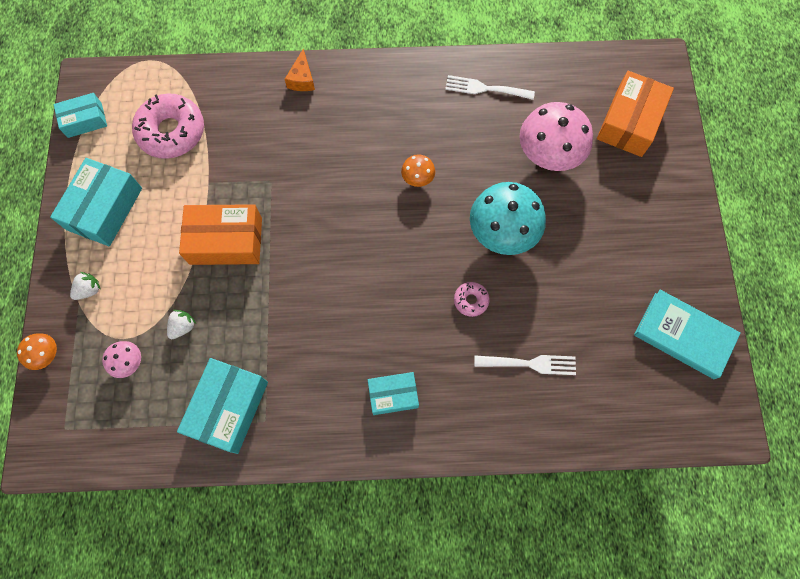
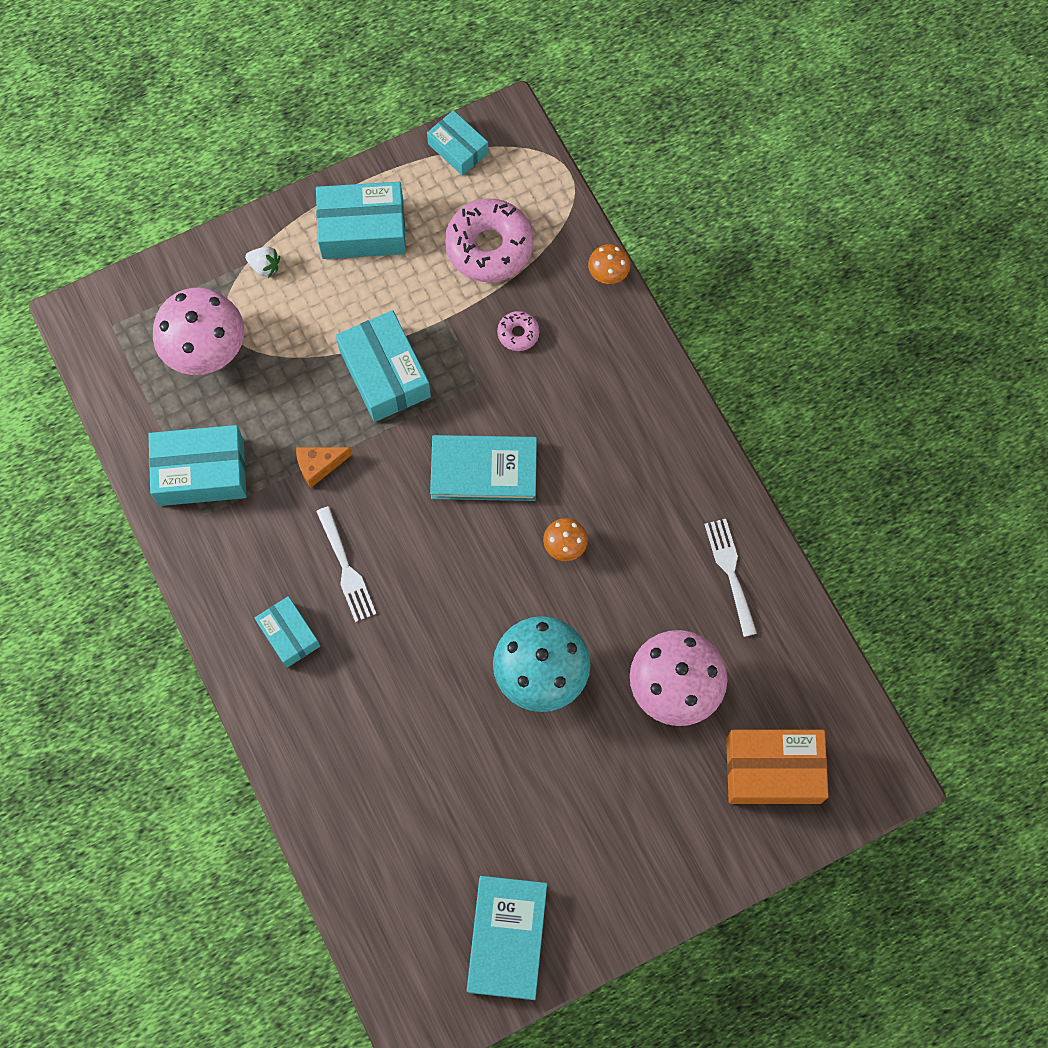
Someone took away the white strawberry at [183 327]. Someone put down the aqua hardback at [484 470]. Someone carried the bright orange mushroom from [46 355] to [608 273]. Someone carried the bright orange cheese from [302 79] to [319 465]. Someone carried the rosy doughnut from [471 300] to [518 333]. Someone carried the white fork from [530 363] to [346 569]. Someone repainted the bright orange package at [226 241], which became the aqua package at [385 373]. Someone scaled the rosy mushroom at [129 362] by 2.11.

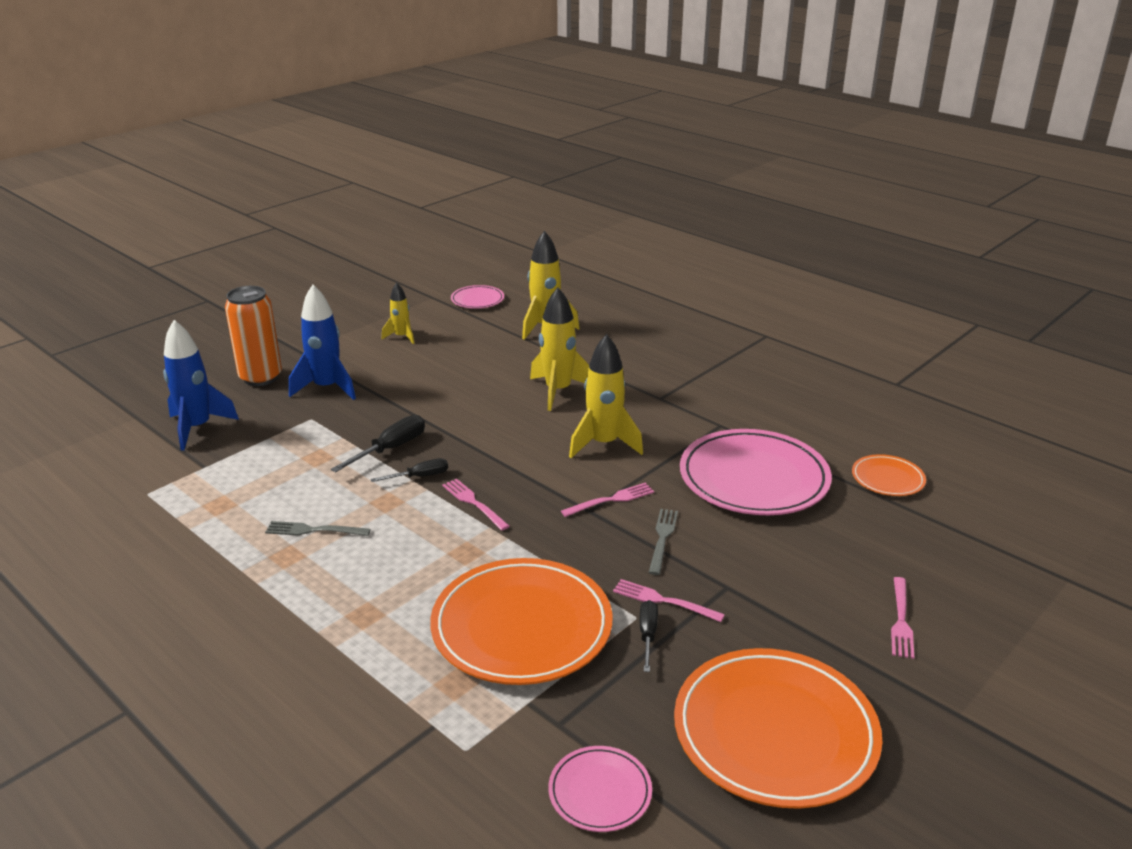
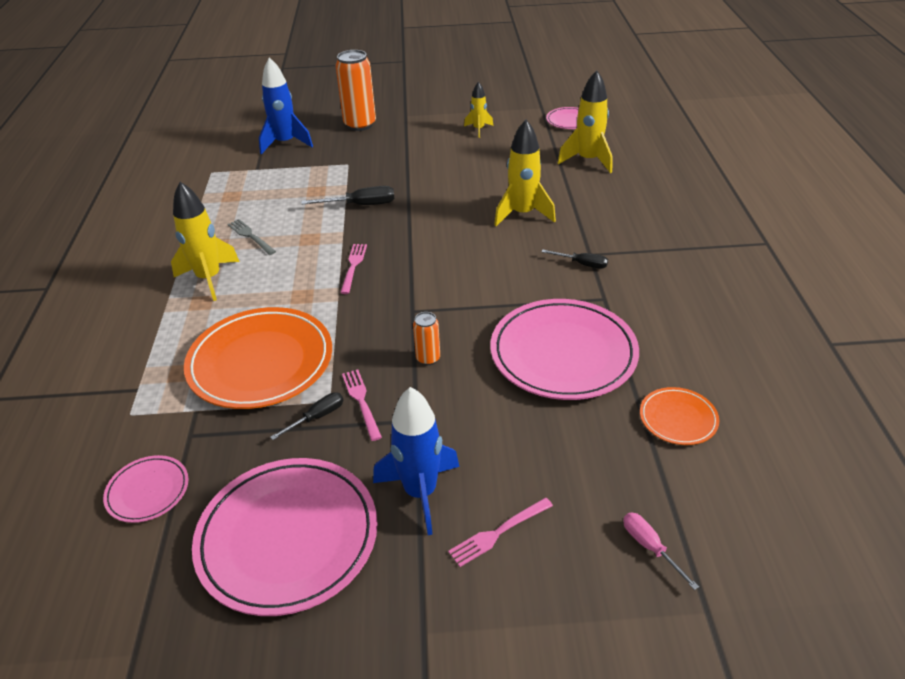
Someone took away the rosy fork at [611 500]. Someone put down the rosy screwdriver at [650 547]. Someone carried the blue toy rocket from [327 388] to [420 492]. Someone carried the ebony screwdriver from [419 476] to [582 264]. Someone carried the yellow toy rocket from [603 444] to [209 279]. Someone swapped the gray fork at [662 538] for the bright orange tin at [428 358]. Someone repainted the bright orange dinner plate at [775 732], which became the rosy dinner plate at [288 538].

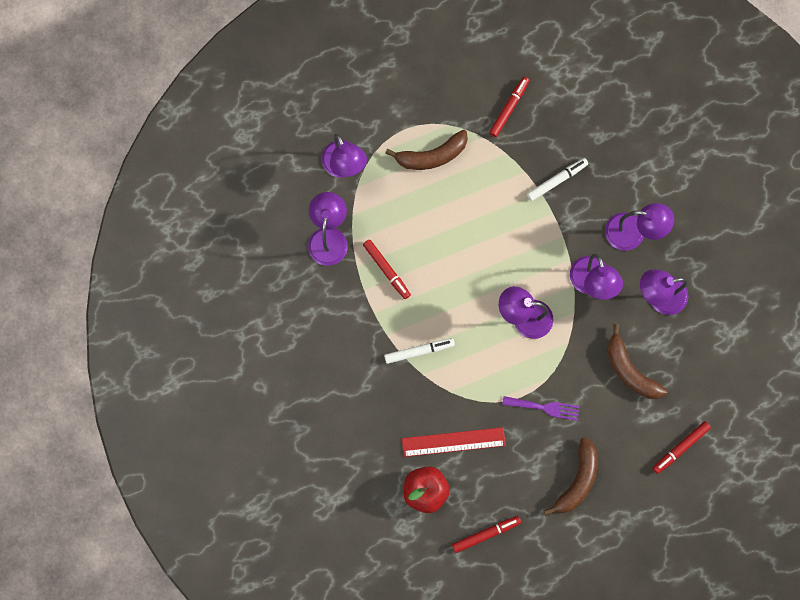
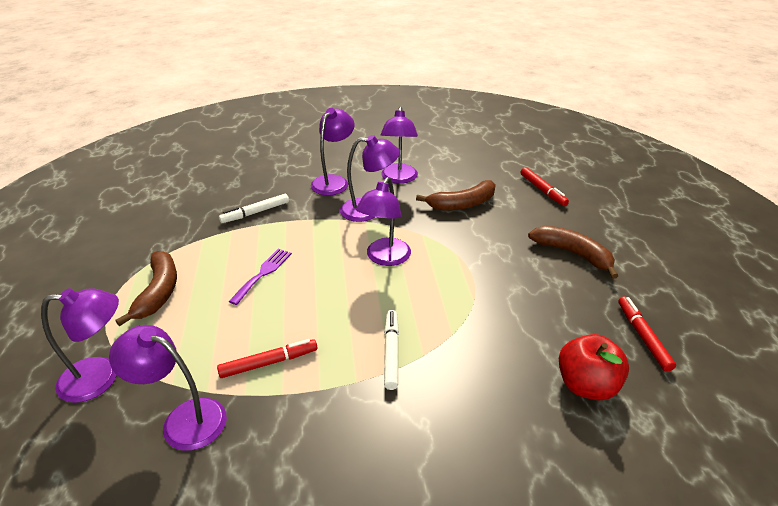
Someone took away the scarlet ruler at [453 441]. Someone took away the scarlet marker pen at [509 108]. Someone carried the purple fork from [544 407] to [263 273]. Someone rotated the white marker pen at [557 180] by 105 degrees counterclockwise.

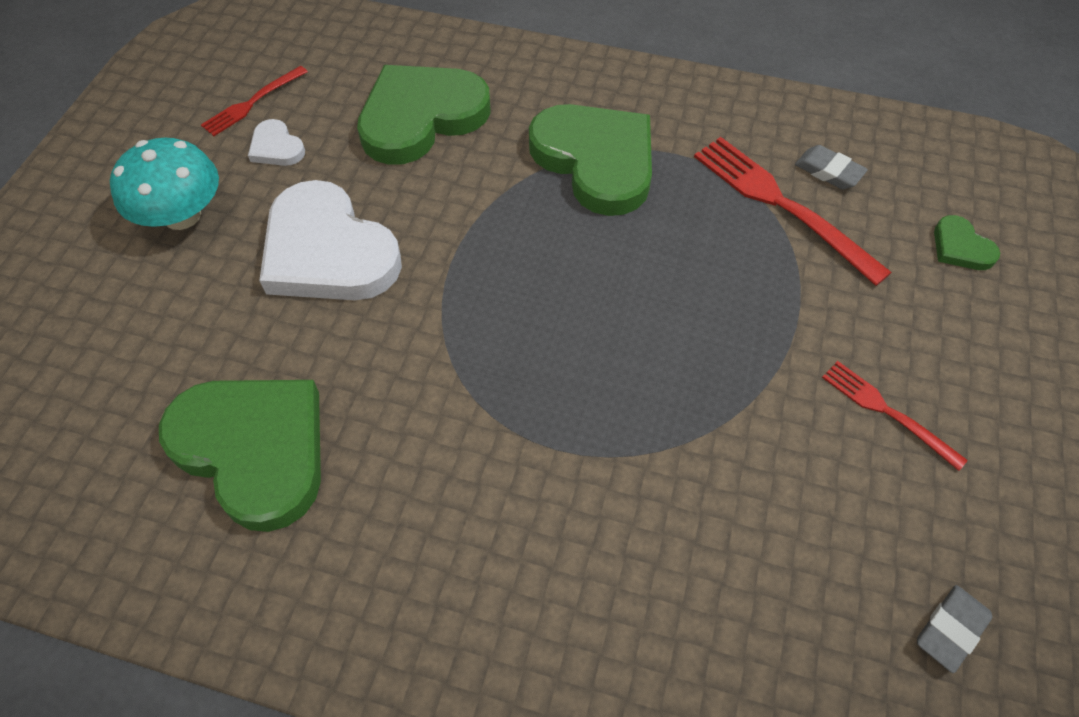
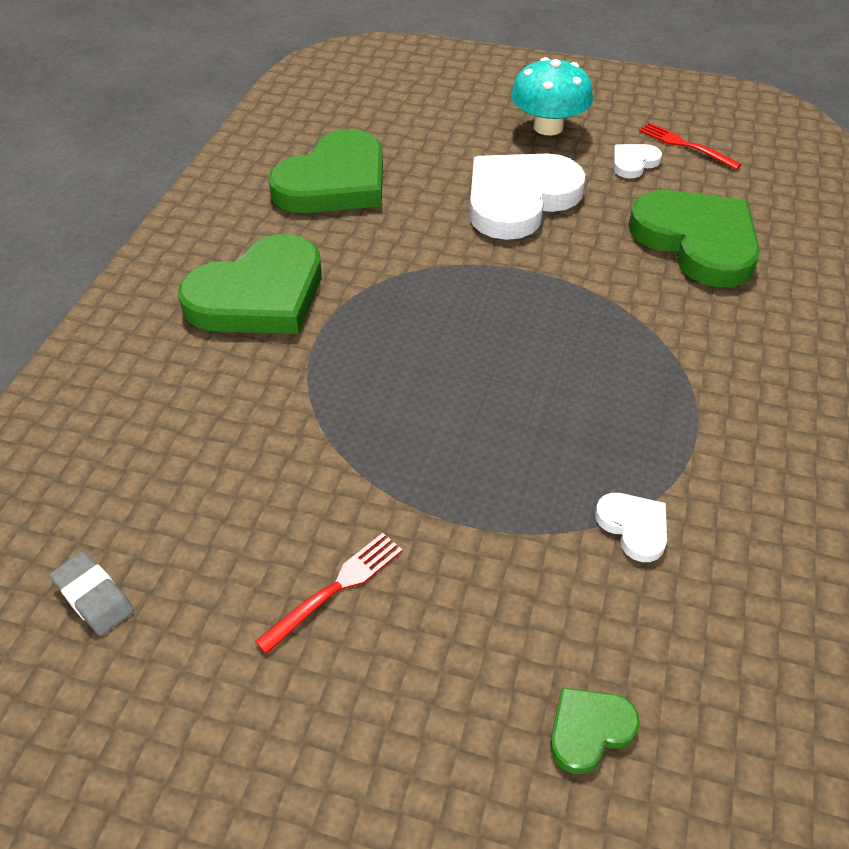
Someone took away the gray pencil eraser at [828 171]. Someone carried the leaf-green heart shape from [596 161] to [259 295]. Someone swapped the scarlet fork at [779 204] for the white heart shape at [634 527].

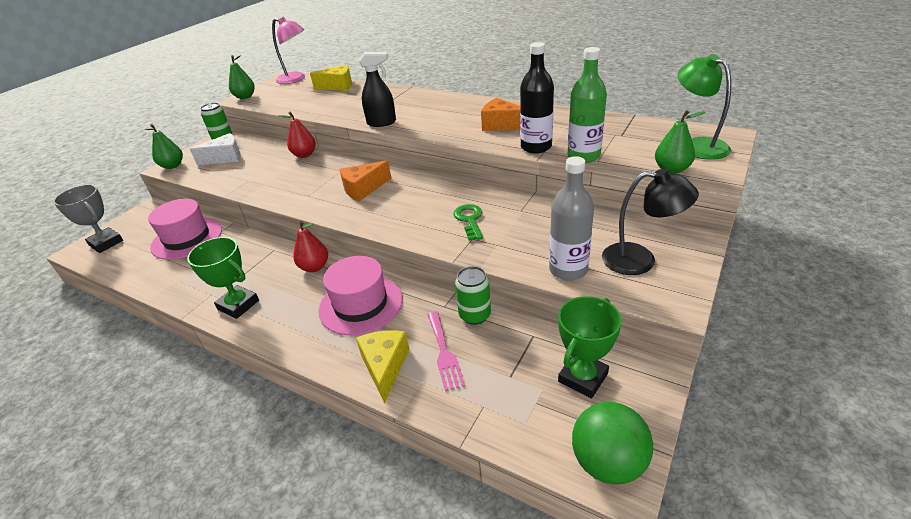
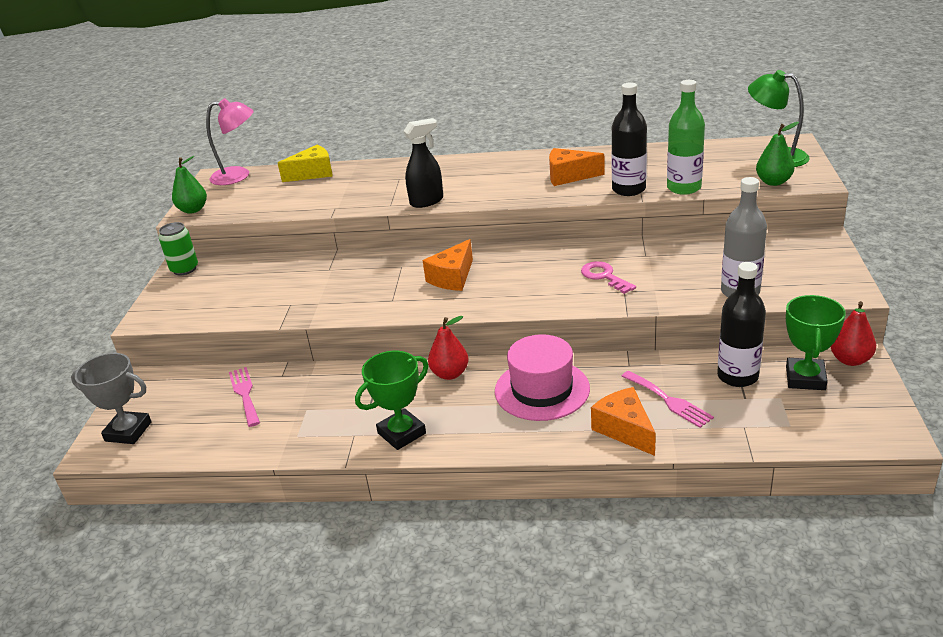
Someone took away the leaf-green pear fruit at [172 166]. Someone took away the white cheese at [225 158]. Someone took away the leaf-green tin at [475 315]. Someone took away the leaf-green play ball at [608 462]. Someone took away the ebony reading lamp at [640 260]. Someone put down the ebony flask at [737 376]. Someone carried the scarlet pear fruit from [304 155] to [850 360]. Someone swapped the rosy hat at [187 238] for the rosy fork at [245 394]. Someone repainted the yellow cheese at [385 367], which became the bright orange cheese at [624 430]. Someone repainted the leaf-green latchkey at [469 220], which became the rosy latchkey at [604 276]. Someone rotated the leaf-green prize cup at [238 305] by 45 degrees counterclockwise.

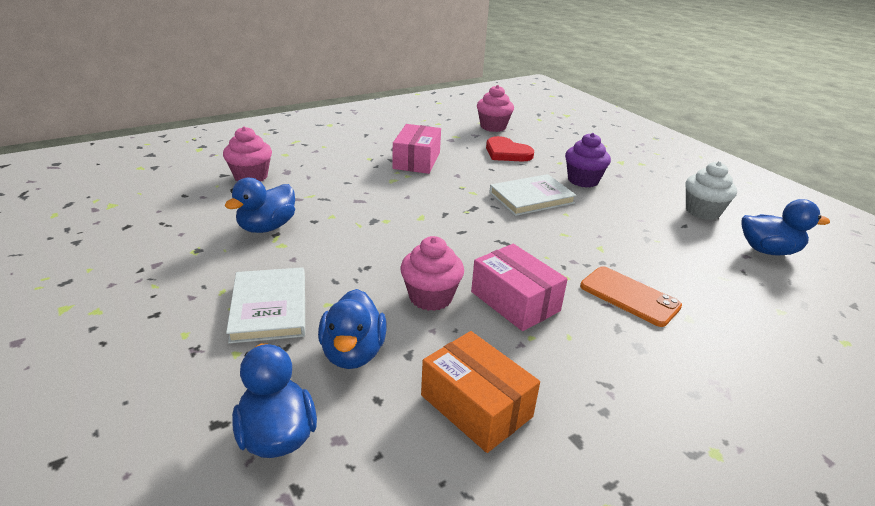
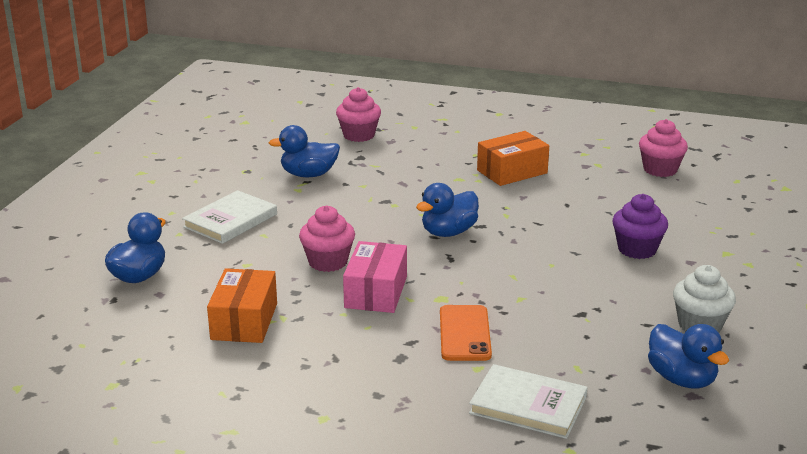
Someone took away the scarlet heart shape at [507 152]. Someone carried the blue duck from [353 353] to [448 232]. Someone carried the white hardback from [531 198] to [528 405]. Someone repainted the rosy package at [416 161], which became the bright orange package at [512 172].

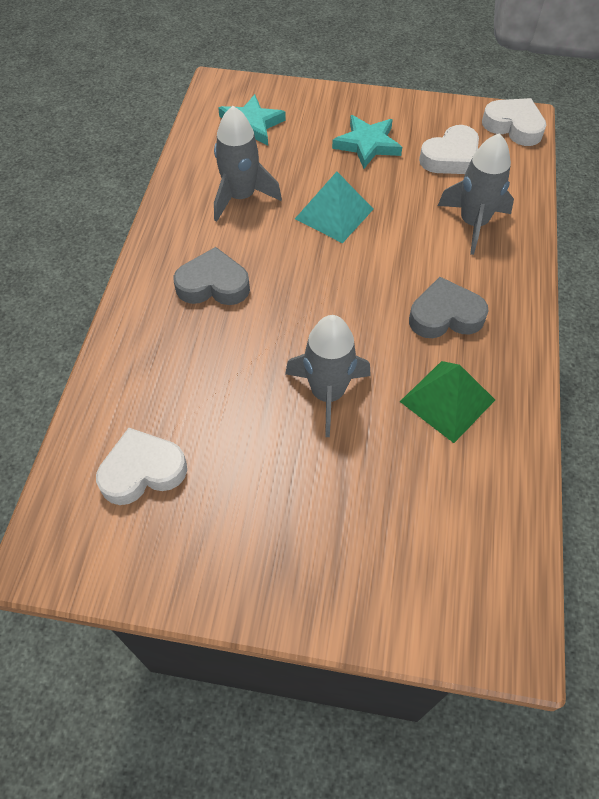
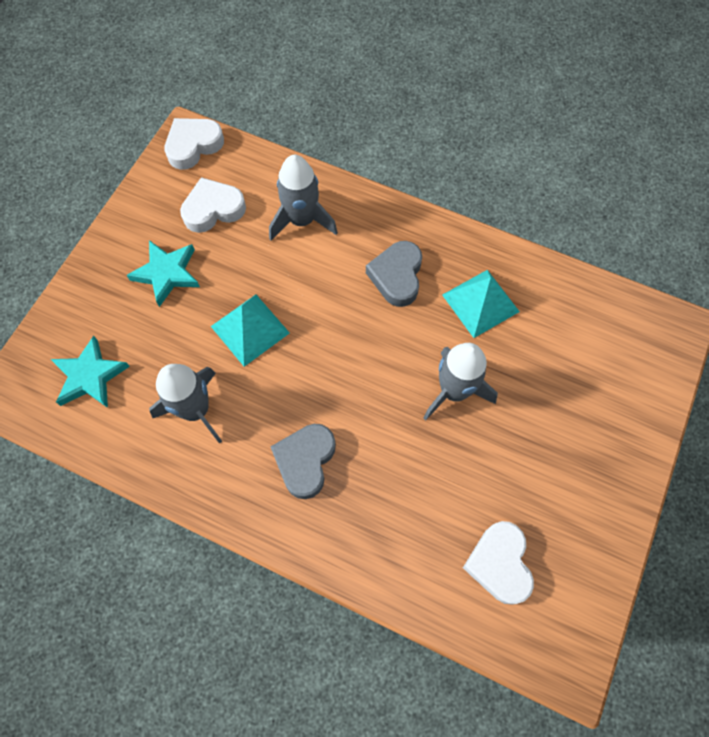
Someone repainted the leaf-green solid pyramid at [447 400], which became the aqua solid pyramid at [480 303]. Someone rotated the white heart shape at [451 157] by 90 degrees counterclockwise.

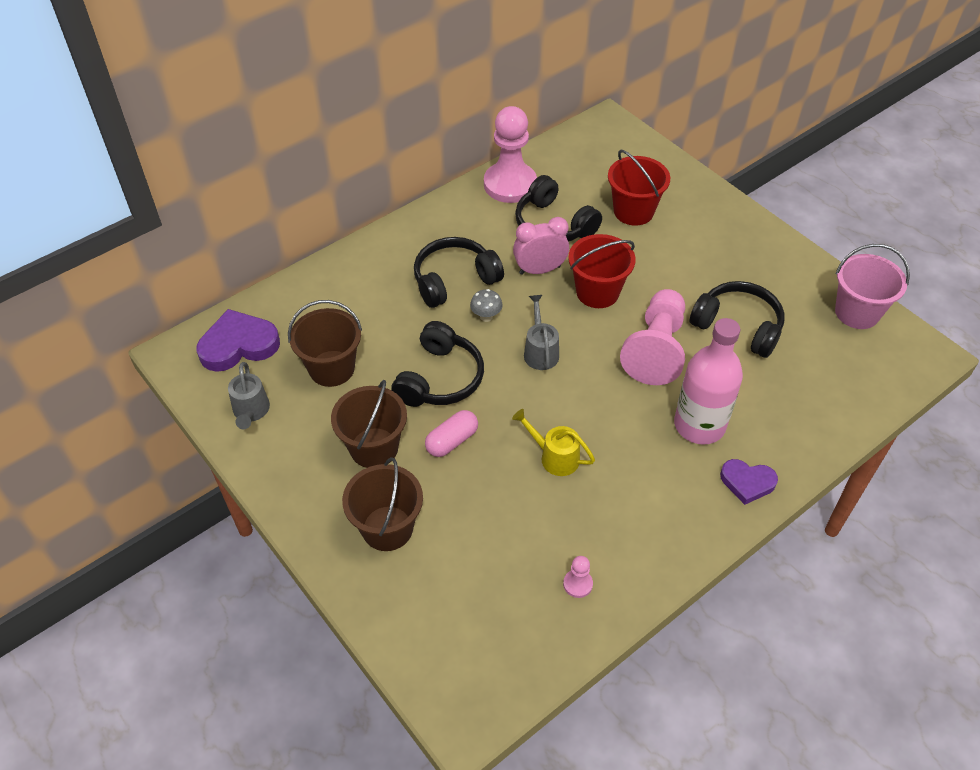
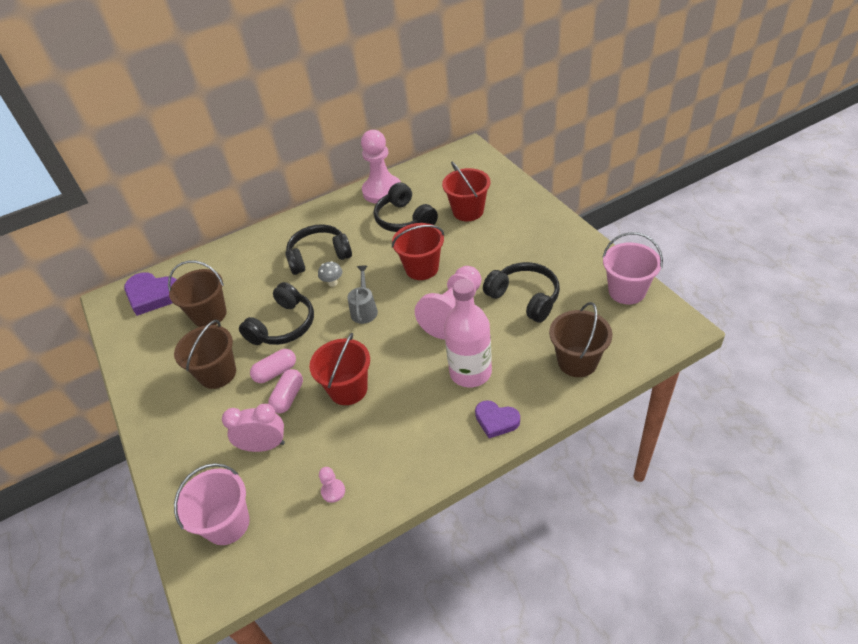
Someone took away the gray watering pot at [251 412]. Someone put down the rosy bucket at [227 523]. Someone put down the rosy pill shape at [288 397]. Someone carried the brown bucket from [387 528] to [577 361]. Someone carried the rosy alarm clock from [540 270] to [264 446]. Someone swapped the yellow watering pot at [554 456] for the scarlet bucket at [348 389]. Someone rotated the purple heart shape at [238 345] by 150 degrees counterclockwise.

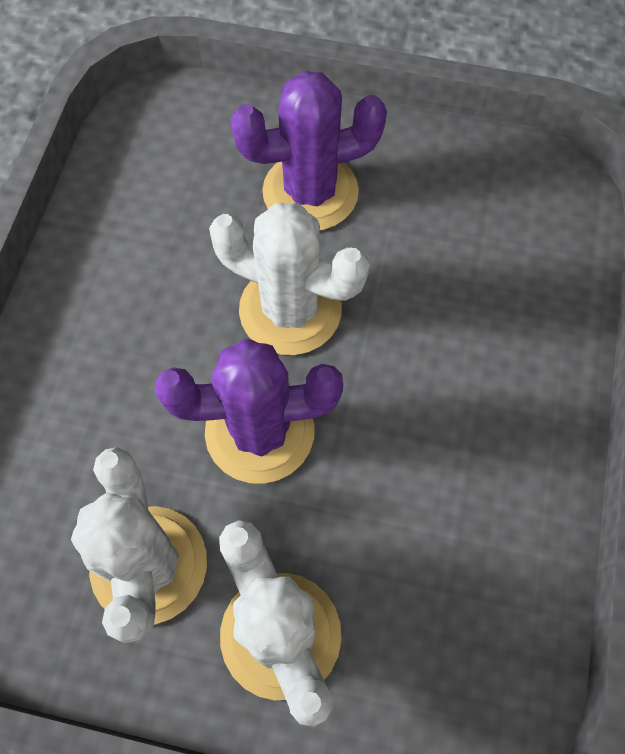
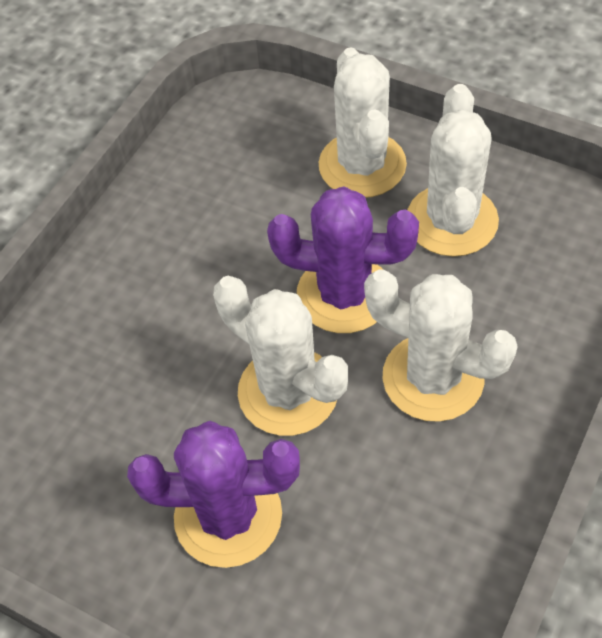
Someone put down the white prickly plant at [433 377].

